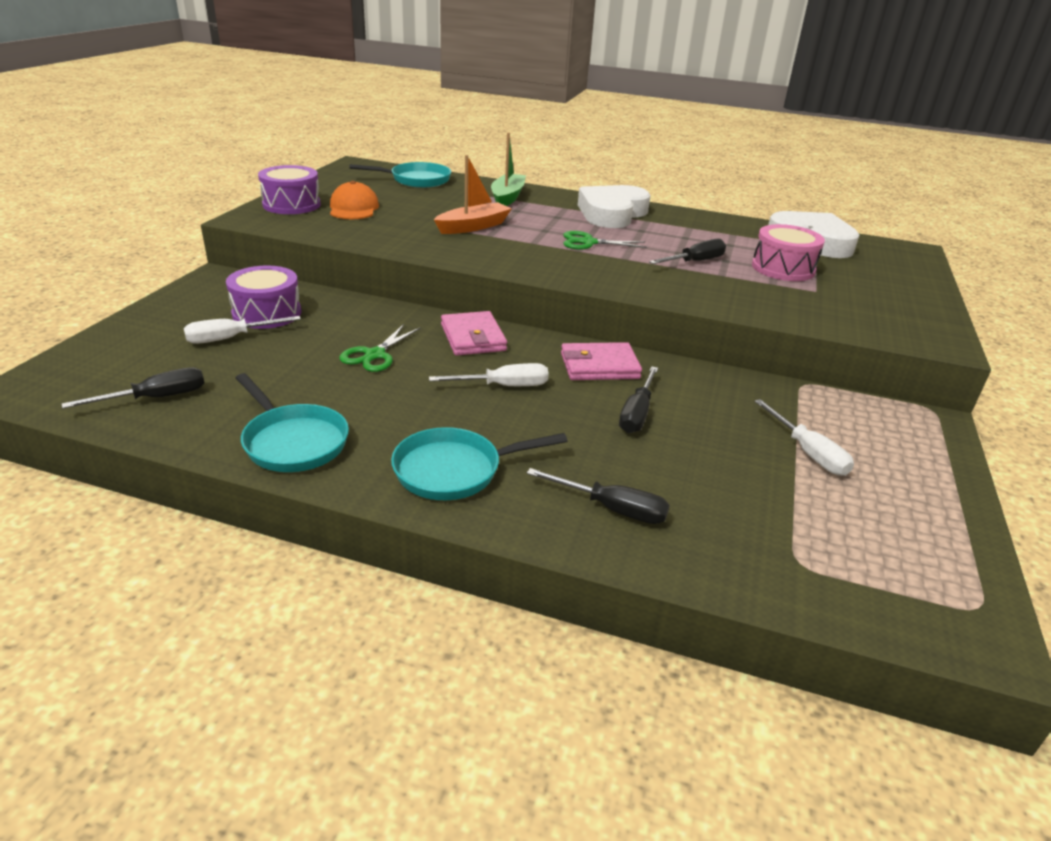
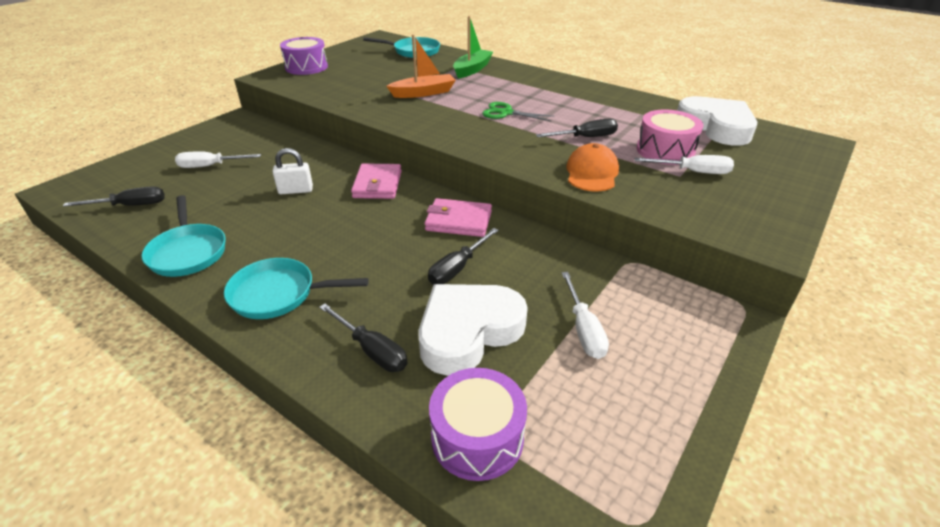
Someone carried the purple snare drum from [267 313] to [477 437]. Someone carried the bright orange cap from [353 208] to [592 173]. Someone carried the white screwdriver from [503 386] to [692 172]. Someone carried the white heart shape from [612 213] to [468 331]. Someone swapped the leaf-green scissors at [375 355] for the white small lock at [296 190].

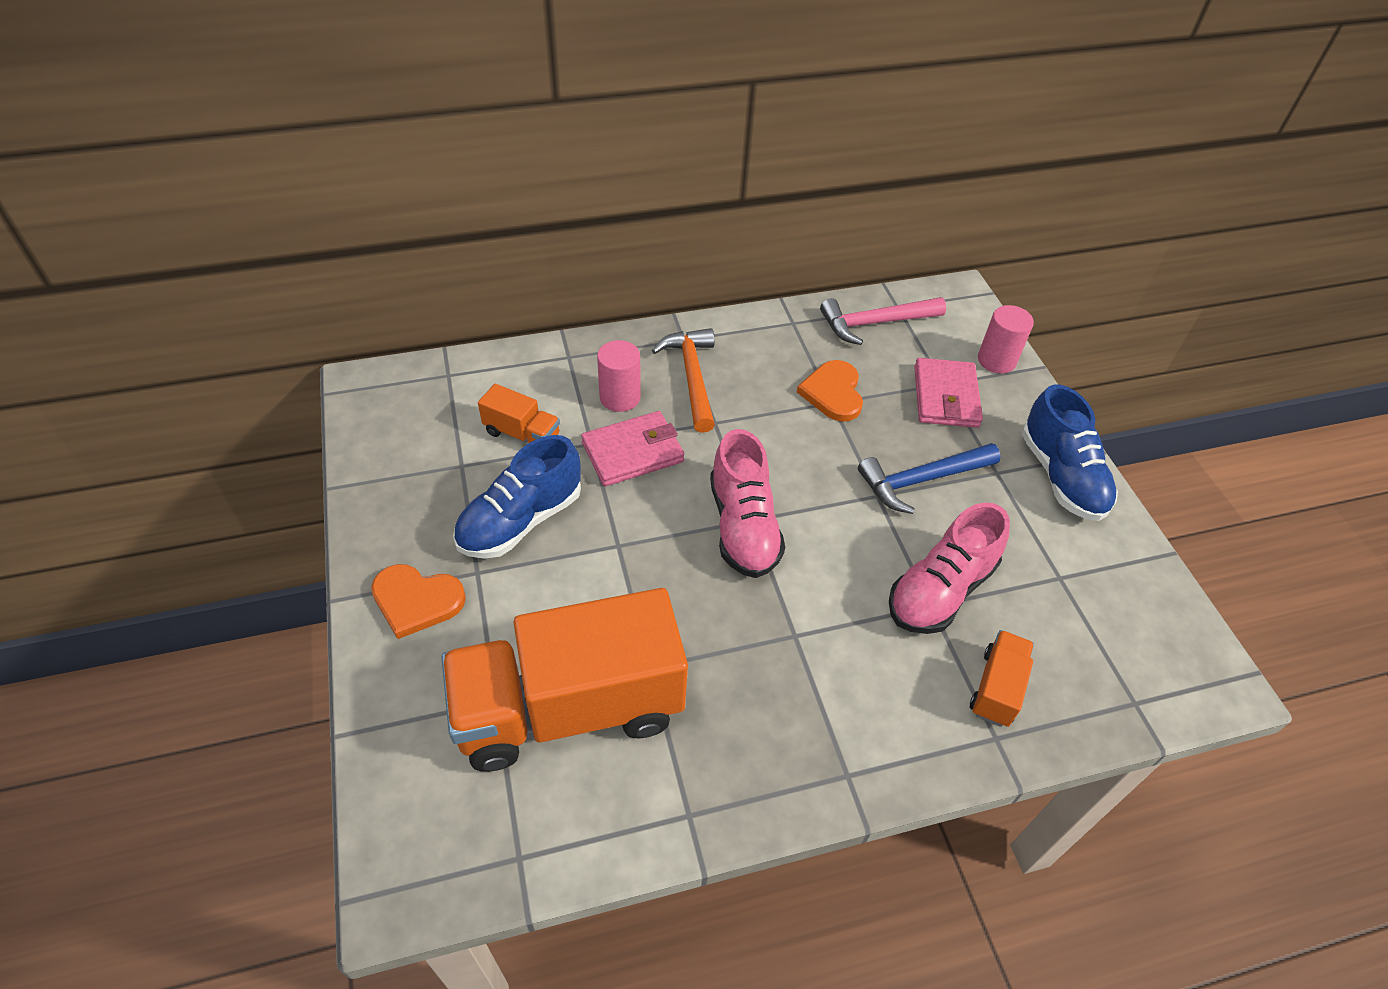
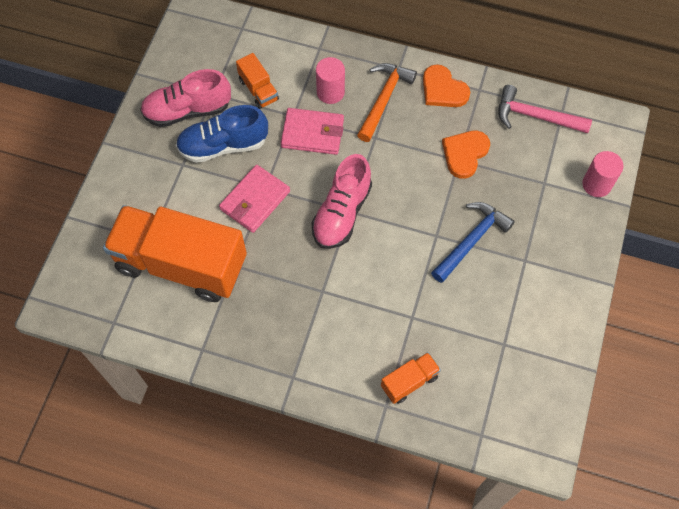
Someone took away the blue lace-up shoe at [1061 476]. Someone carried the bright orange heart shape from [416 601] to [443 89]. Someone carried the rosy lace-up shoe from [940 590] to [187 110]. Someone carried the rosy billfold from [945 397] to [255 200]. Someone rotated the blue claw hammer at [921 480] by 120 degrees clockwise.

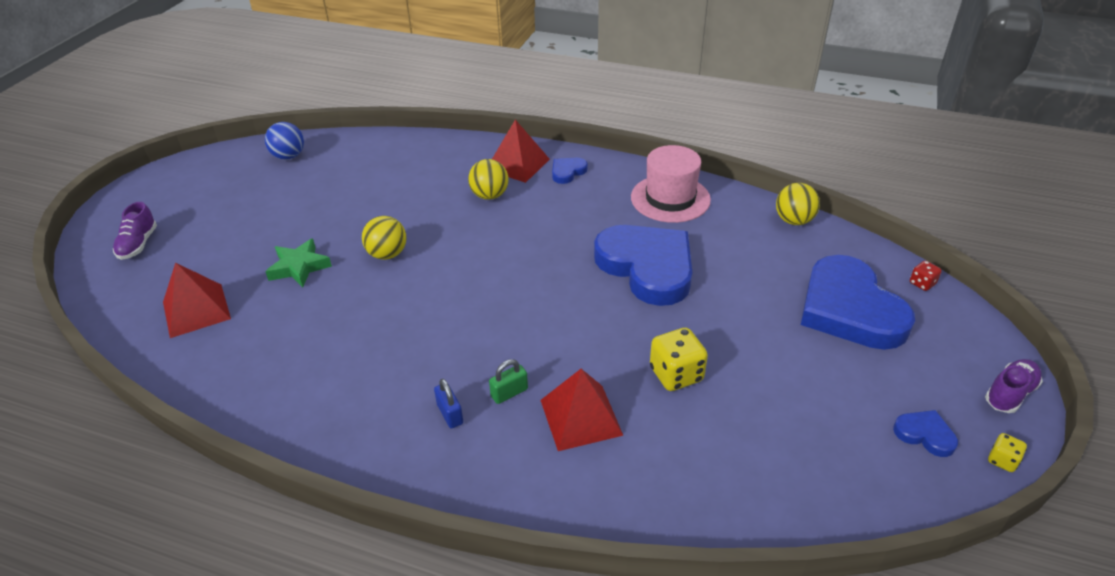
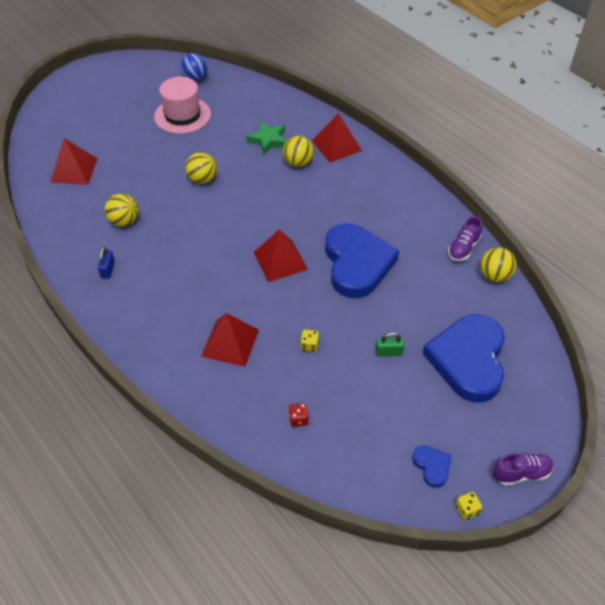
Someone took away the blue heart shape at [567 172]. Someone put down the yellow play ball at [124 221]. Someone put down the scarlet solid pyramid at [280 260]. Someone carried the purple lace-up shoe from [138 244] to [463 248]. Someone carried the leaf-green star from [299 267] to [268 141]. Someone carried the blue small lock from [450 414] to [108 270]. Someone carried the leaf-green small lock from [509 393] to [389 352]. Someone carried the rosy hat from [670 198] to [182 115]. Someone carried the scarlet die from [922 283] to [298 419]. Someone scaled the yellow die at [676 374] by 0.53.

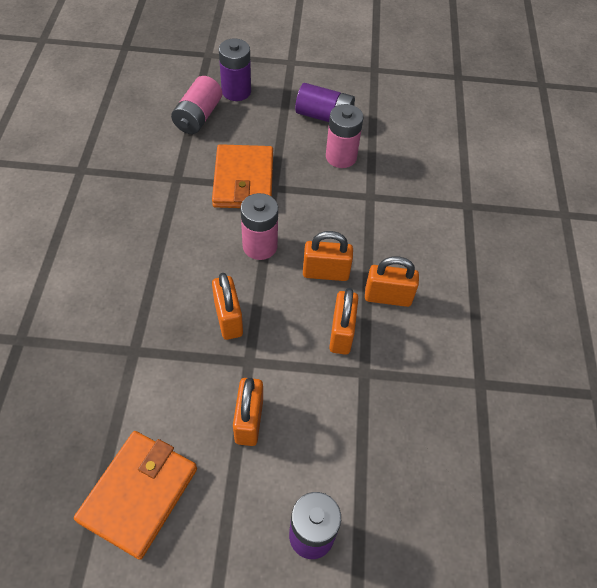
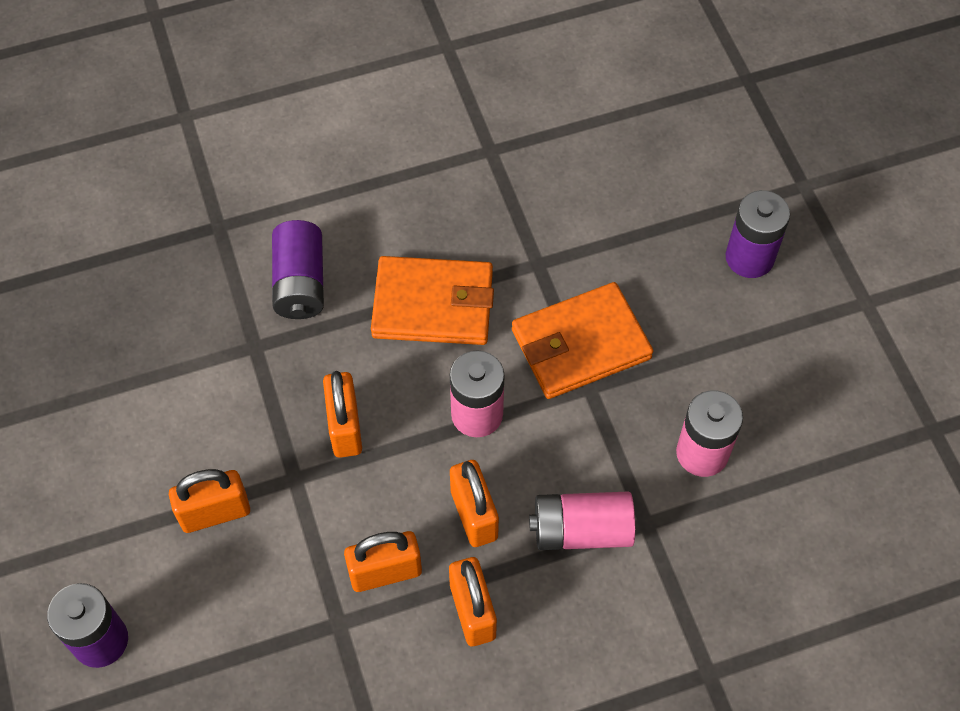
Someone carried the bright orange billfold from [139 494] to [433 305]. Someone carried the rosy battery from [198 117] to [581 530]. Someone carried the purple battery from [324 116] to [300 283]. Someone rotated the bright orange small lock at [228 319] by 60 degrees counterclockwise.

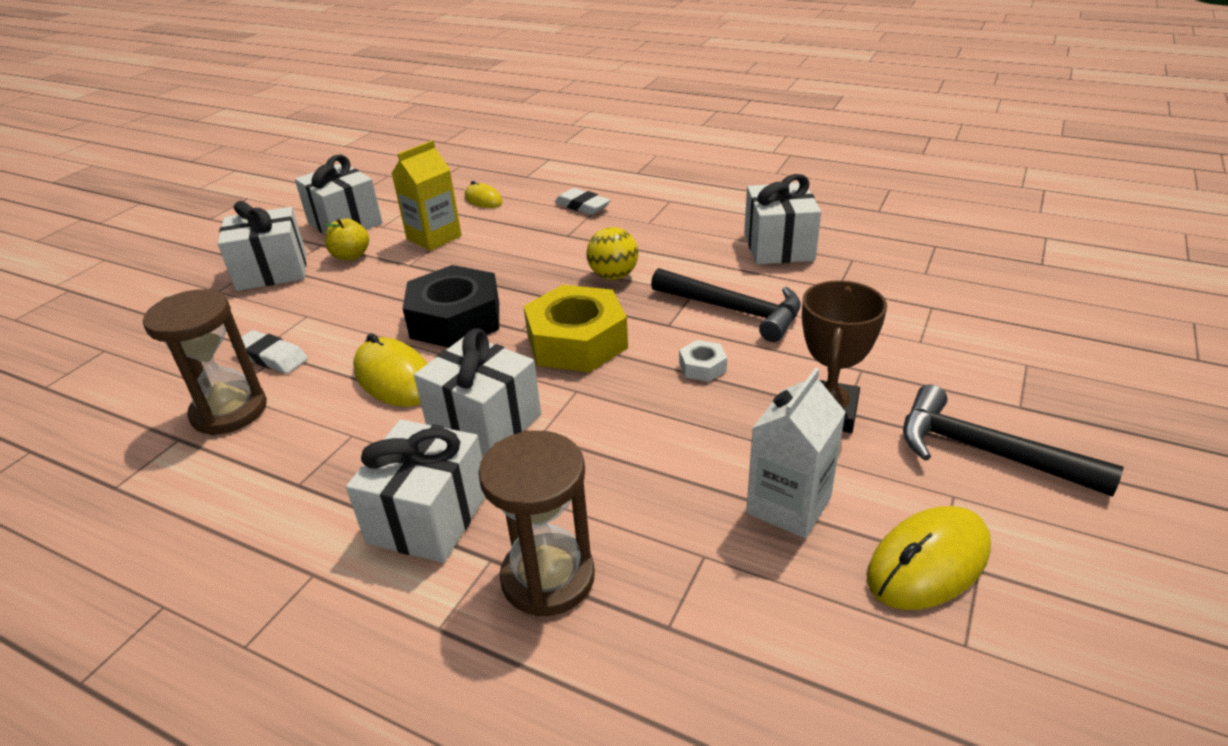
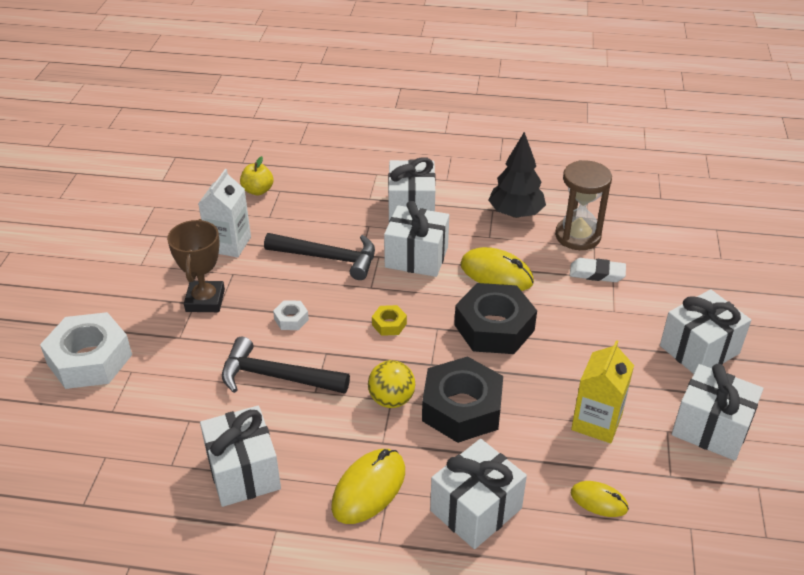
Someone took away the brown sandglass at [548 578]. Someone put down the white hexagon nut at [90 359]. Someone put down the ebony hexagon nut at [462 408]. Someone put down the ebony fir tree at [515 213]. Someone carried the yellow apple fruit from [351 256] to [258 191]. Someone carried the yellow mouse from [928 563] to [369 489]. Someone carried the ebony claw hammer from [986 452] to [328 258]. Someone swapped the white pencil eraser at [582 206] for the white wrapped gift at [476 509]. Someone scaled the yellow hexagon nut at [577 341] by 0.44.

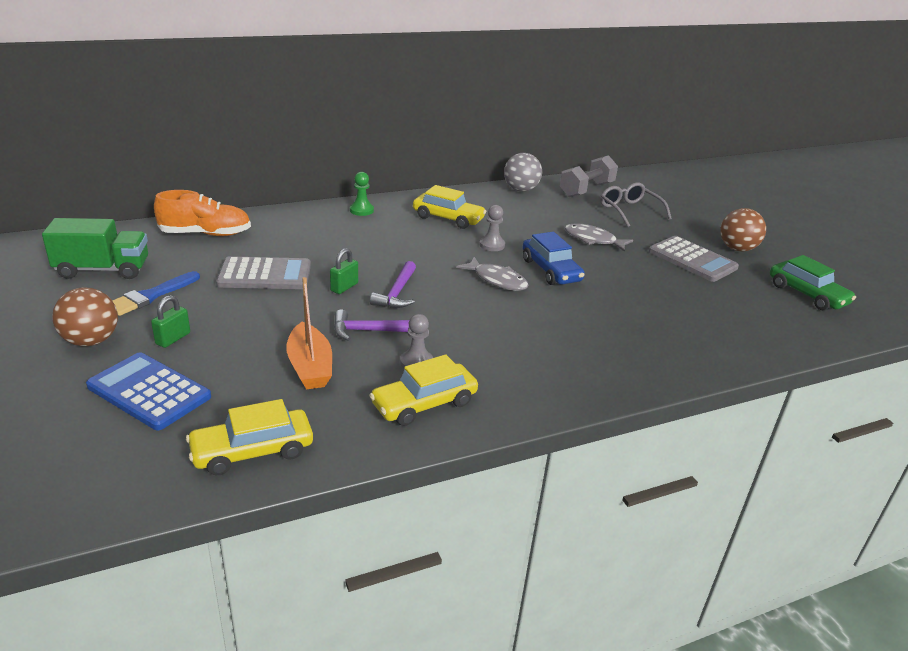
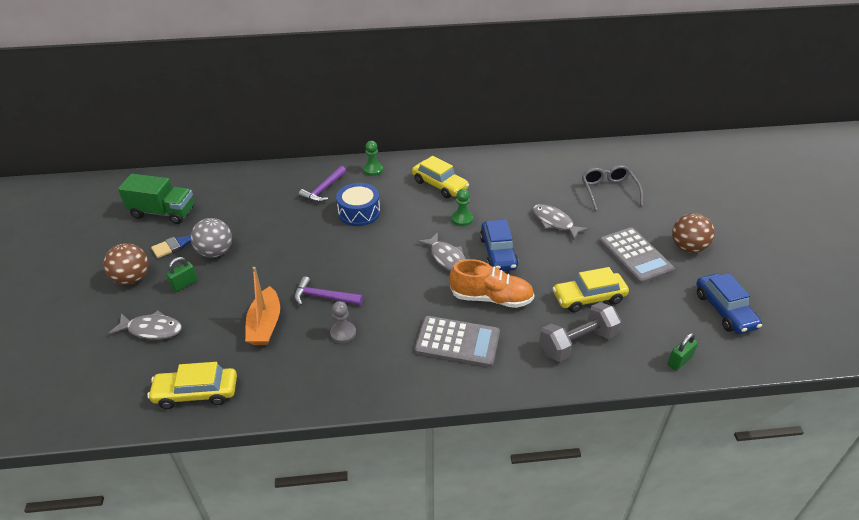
Someone put down the blue snare drum at [359 212]. Someone carried the bright orange lace-up shoe from [206 234] to [491 298]. Someone carried the gray adding machine from [265 275] to [457 342]. Someone carried the leaf-green small lock from [344 287] to [679 361]. Someone carried the yellow automobile from [424 404] to [589 298]. Someone carried the purple claw hammer from [397 293] to [323 190]. Someone carried the gray play ball from [520 190] to [215 252]. Someone carried the gray free weight from [586 190] to [577 343]. Someone swapped the blue adding machine at [149 391] for the gray fish figure at [152 329]. Someone repainted the gray pawn at [492 245], which became the leaf-green pawn at [462 219]. Someone repainted the leaf-green automobile at [807 294], which became the blue automobile at [724 310].

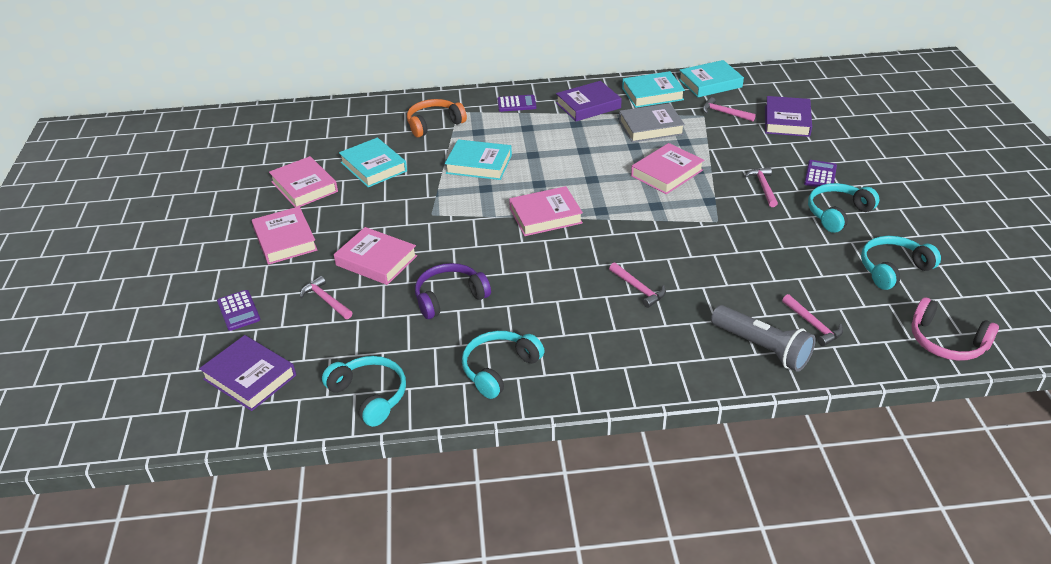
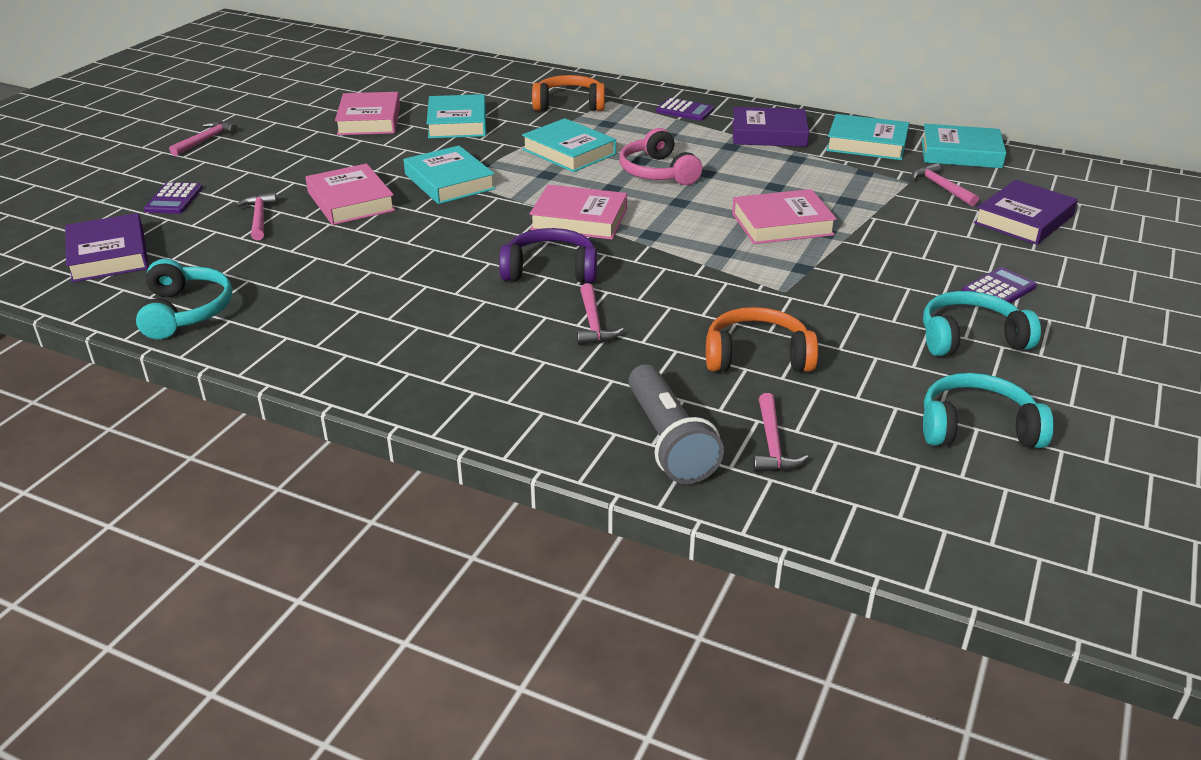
Someone took away the rosy hardback at [285 240]. Someone took away the aqua over-ear headphones at [499 369]. Someone took away the gray hardback at [650 127]. Someone put down the aqua hardback at [449 182]. Someone put down the bright orange over-ear headphones at [757 356]. Someone carried the purple over-ear headphones from [449 297] to [550 270]. Someone carried the rosy claw hammer from [763 187] to [205 140]. Someone carried the rosy over-ear headphones from [946 342] to [657 172].

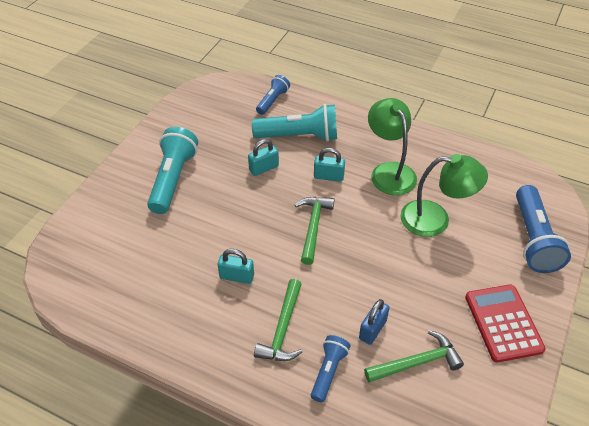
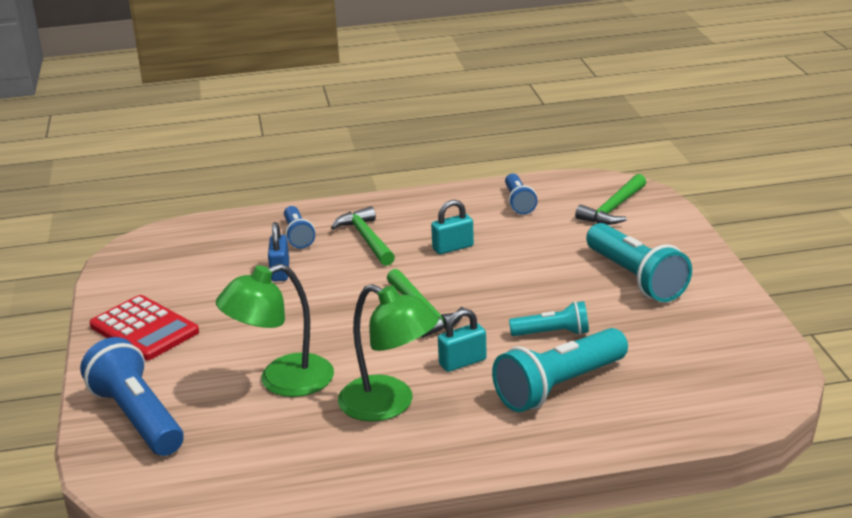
Someone carried the blue flashlight from [272 101] to [518 202]. Someone carried the leaf-green claw hammer from [417 362] to [613 209]. Someone swapped the aqua small lock at [264 168] for the aqua flashlight at [552 333].

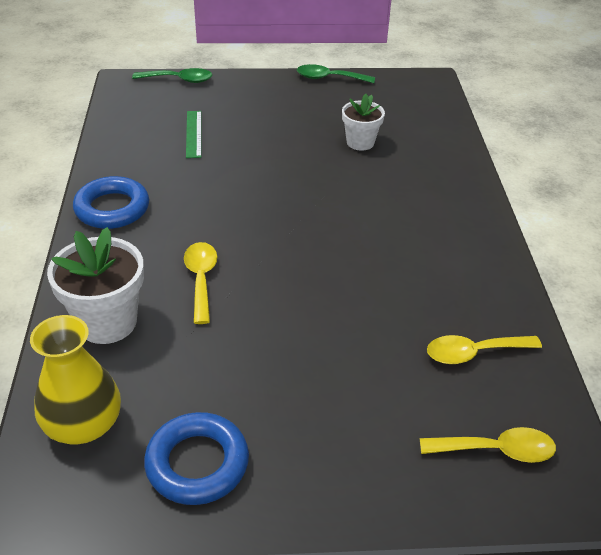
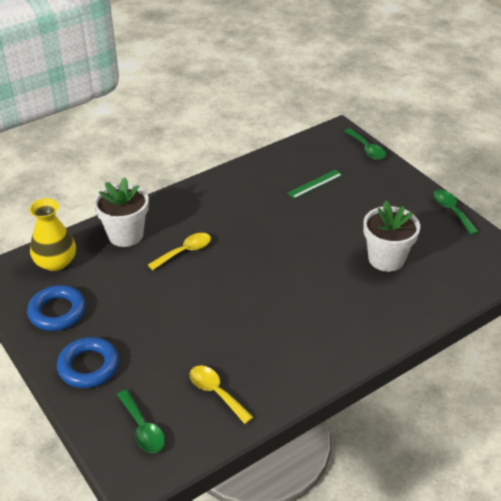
Someone carried the blue ring from [112 208] to [88 366]. Someone repainted the yellow teaspoon at [496 450], which became the leaf-green teaspoon at [143 428]. Someone scaled the white plant pot at [360 142] by 1.59.

